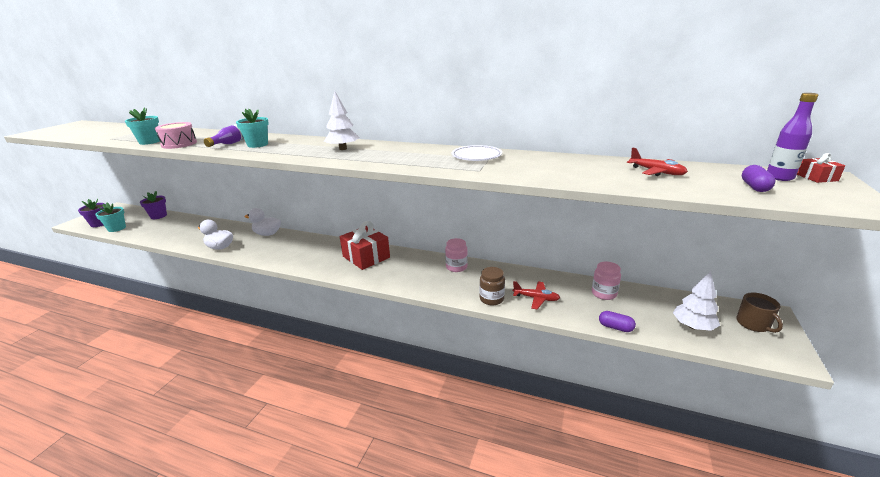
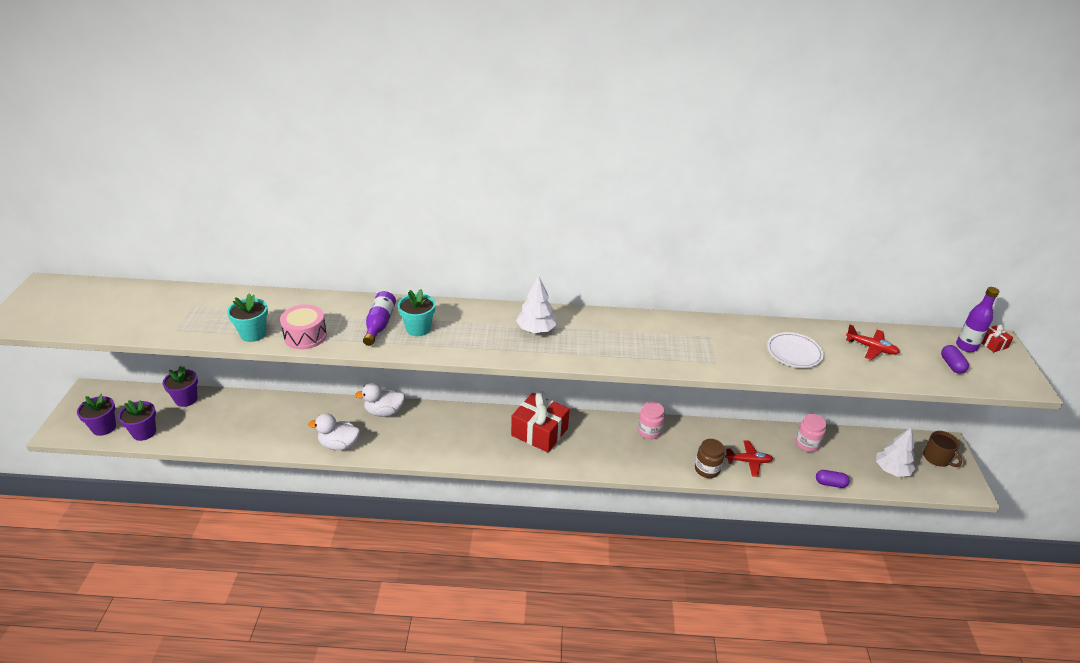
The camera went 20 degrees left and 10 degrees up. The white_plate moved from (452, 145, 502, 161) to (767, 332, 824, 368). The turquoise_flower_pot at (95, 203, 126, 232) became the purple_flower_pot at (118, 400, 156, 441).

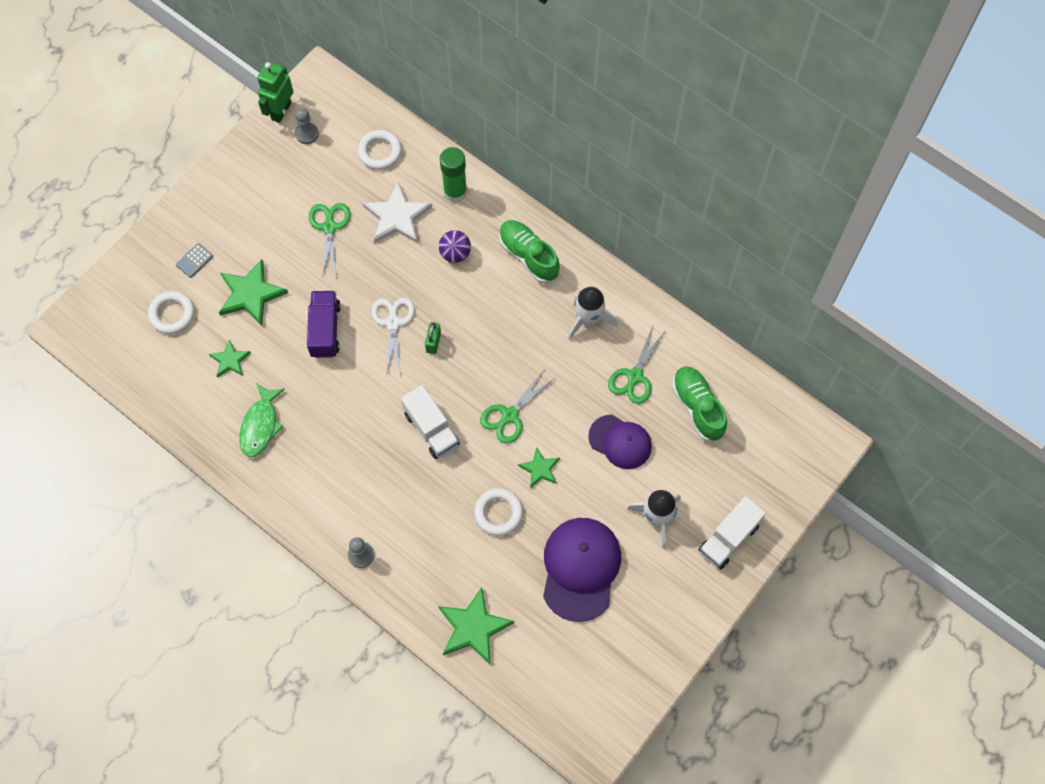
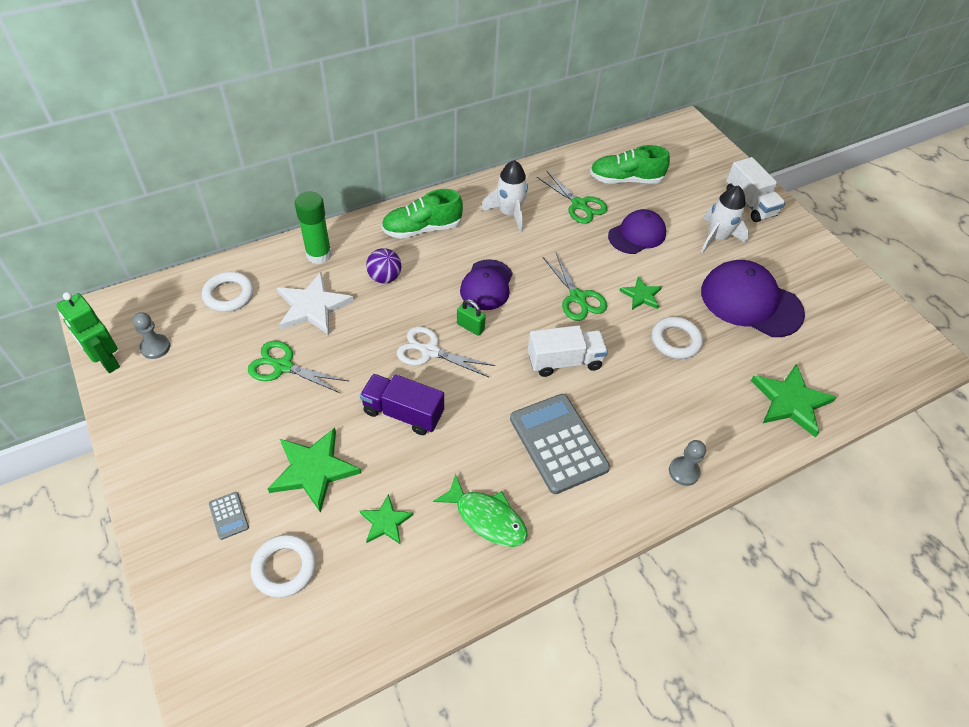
The camera went 70 degrees left and 15 degrees down. The purple_cap at (460, 259, 513, 310) appeared. The grey_calculator at (510, 394, 610, 494) appeared.

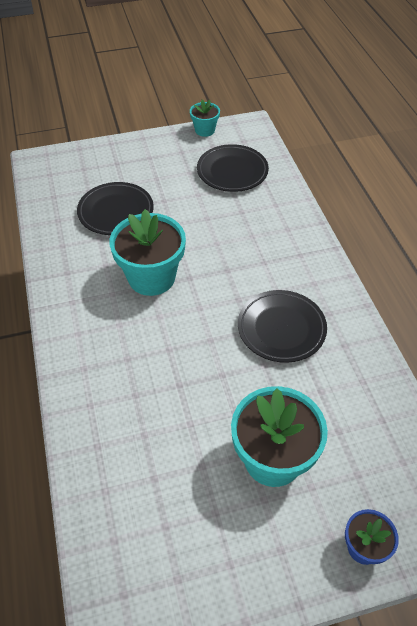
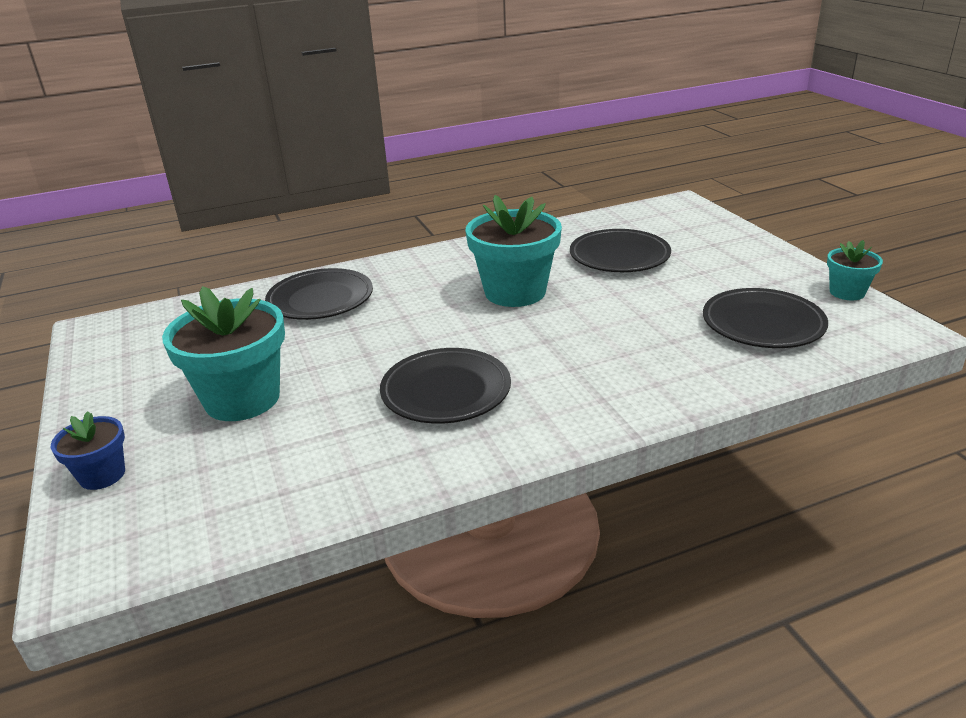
The camera went 85 degrees right and 20 degrees down. The black_plate at (265, 268, 373, 320) appeared.

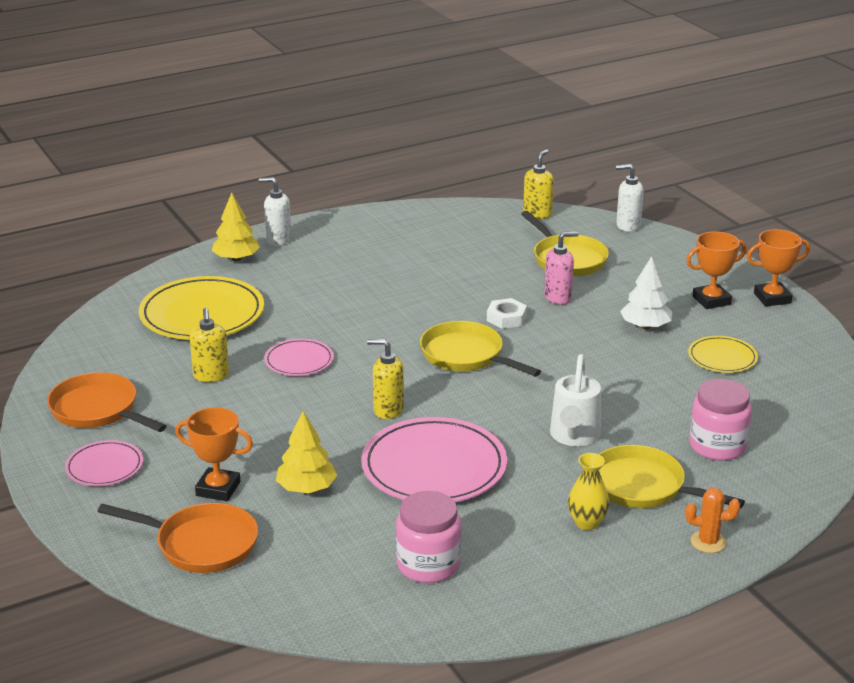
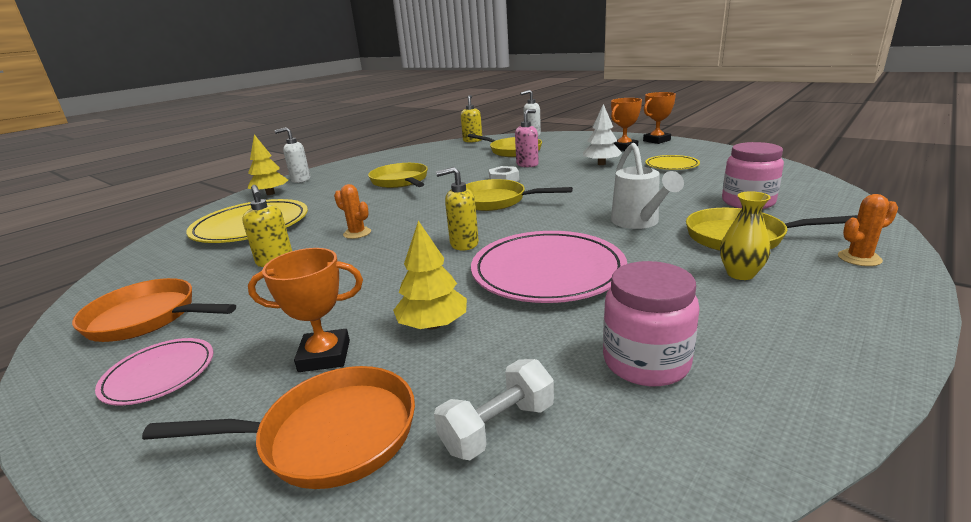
The camera went 20 degrees left and 5 degrees down. The pink_plate at (264, 339, 334, 376) was replaced by the orange_cactus at (334, 184, 371, 239). The yellow_pan at (368, 163, 428, 188) appeared. The white_dumbbell at (434, 359, 554, 460) appeared.

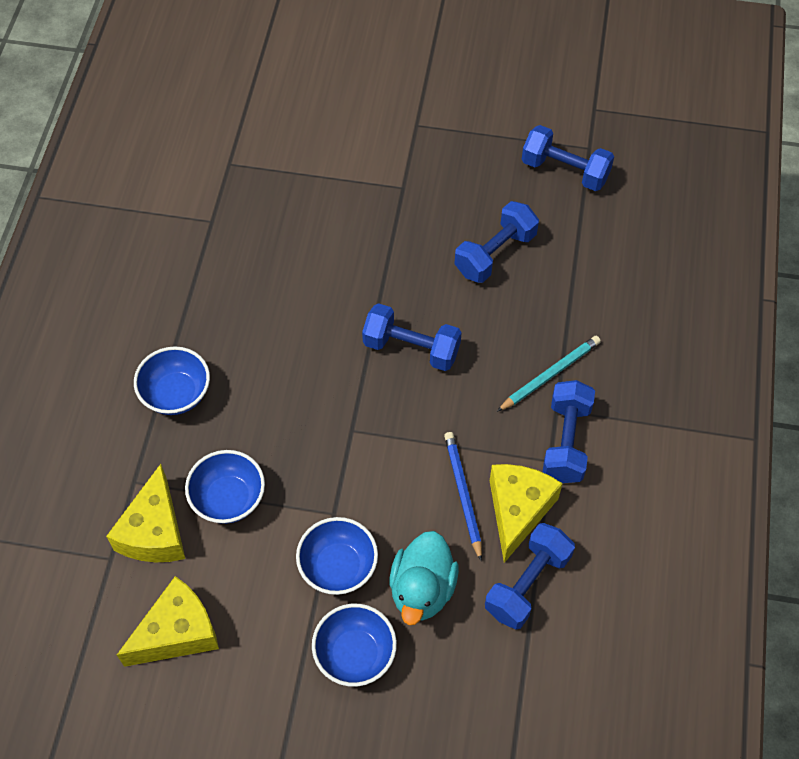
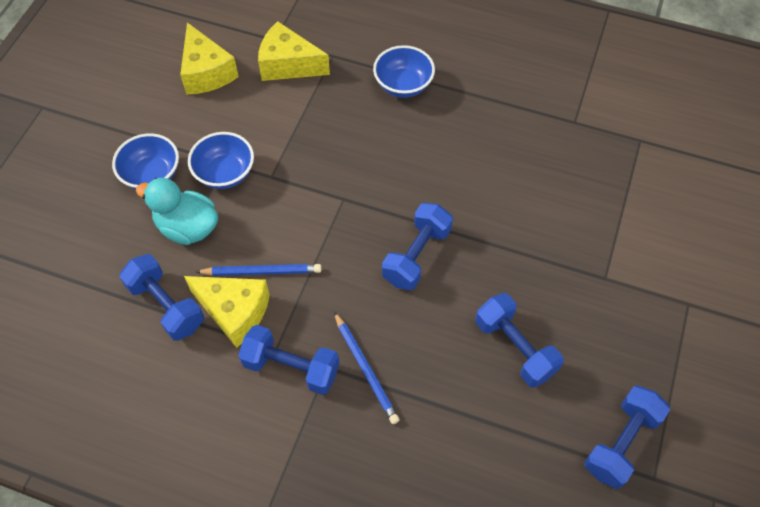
The camera went 100 degrees right and 0 degrees up. The turquoise_pencil at (497, 336, 601, 412) became the blue_pencil at (334, 312, 400, 424). The blue_bowl at (185, 450, 265, 524) disappeared.

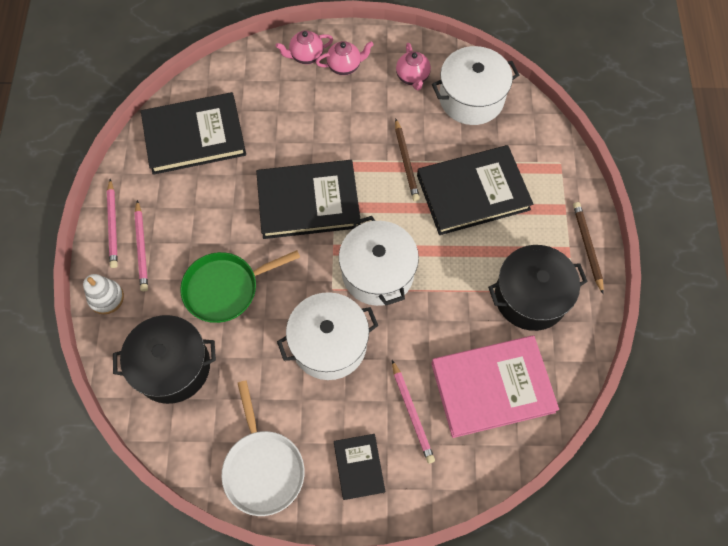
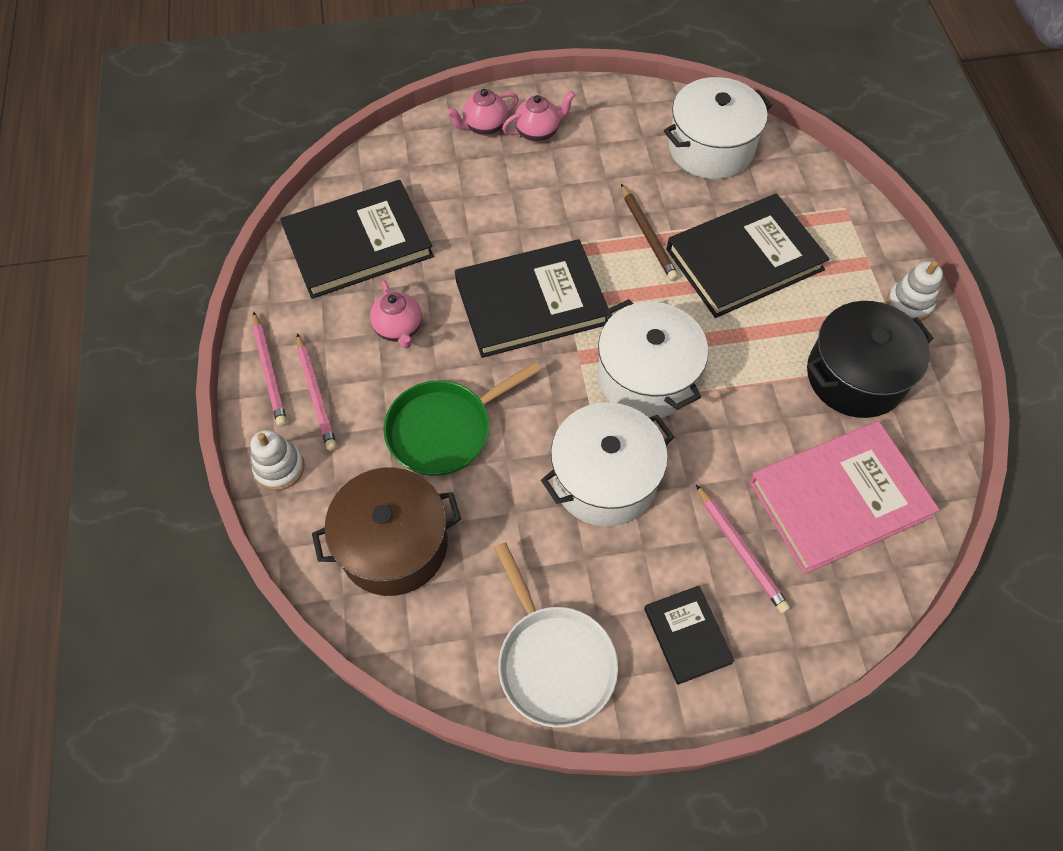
The camera went 10 degrees left and 5 degrees down. The pink_teapot moved from (396, 43, 431, 91) to (370, 280, 422, 349). The brown_pencil at (573, 202, 604, 294) was replaced by the white_stacking_toy at (887, 261, 943, 321). The black_pot at (113, 315, 216, 404) became the brown_pot at (312, 467, 461, 596).

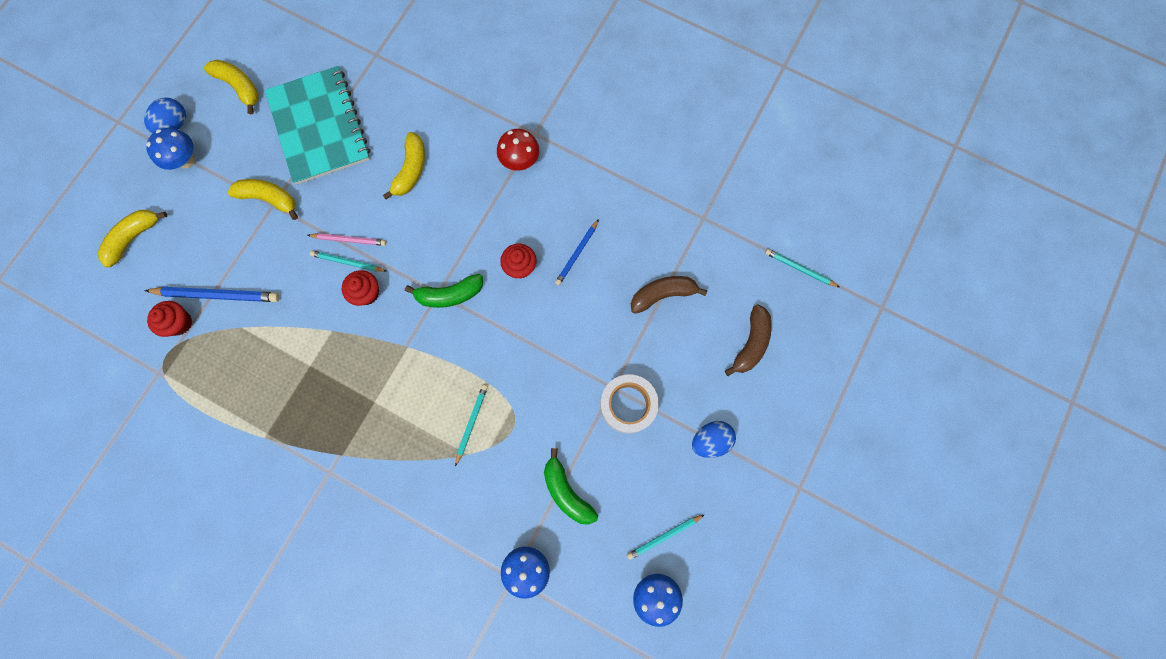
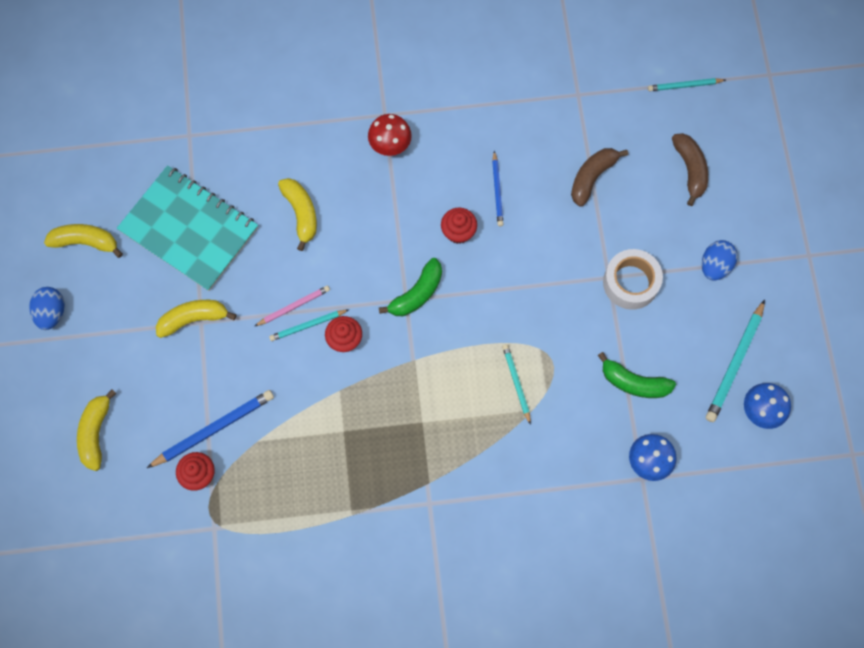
The camera went 35 degrees left and 5 degrees down. The blue_mushroom at (146, 128, 195, 170) disappeared. The turquoise_pencil at (627, 514, 705, 560) changed to 1.65 times the size.

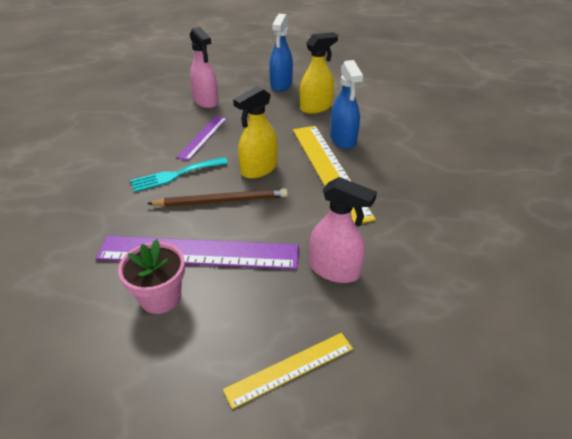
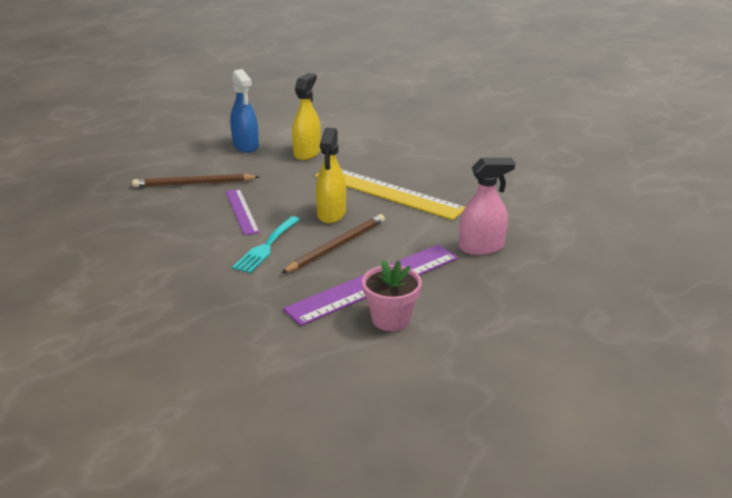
The camera went 40 degrees left and 10 degrees down. The pink_spray_bottle at (190, 27, 219, 108) was replaced by the brown_pencil at (132, 174, 259, 187). The blue_spray_bottle at (330, 60, 363, 149) disappeared. The yellow_ruler at (223, 333, 353, 409) disappeared.

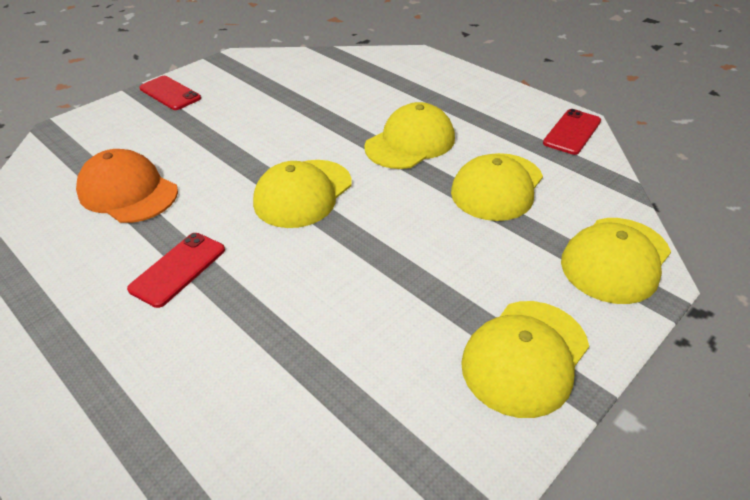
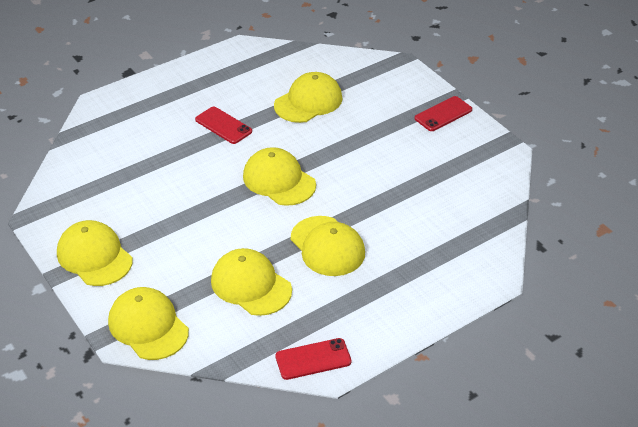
The camera went 100 degrees right and 0 degrees up. The red_phone at (543, 109, 601, 155) turned 60 degrees counterclockwise. The orange_cap at (76, 149, 178, 223) became the yellow_cap at (274, 72, 342, 123).

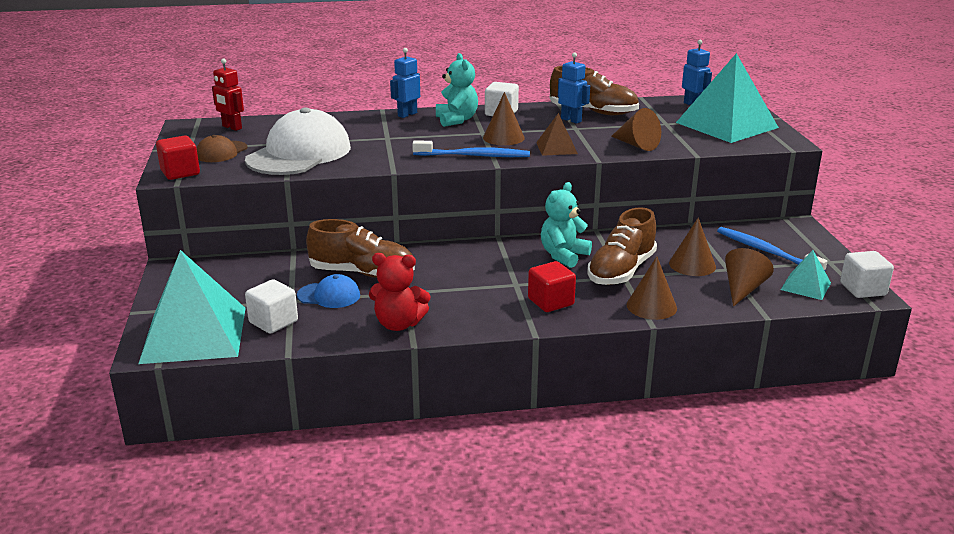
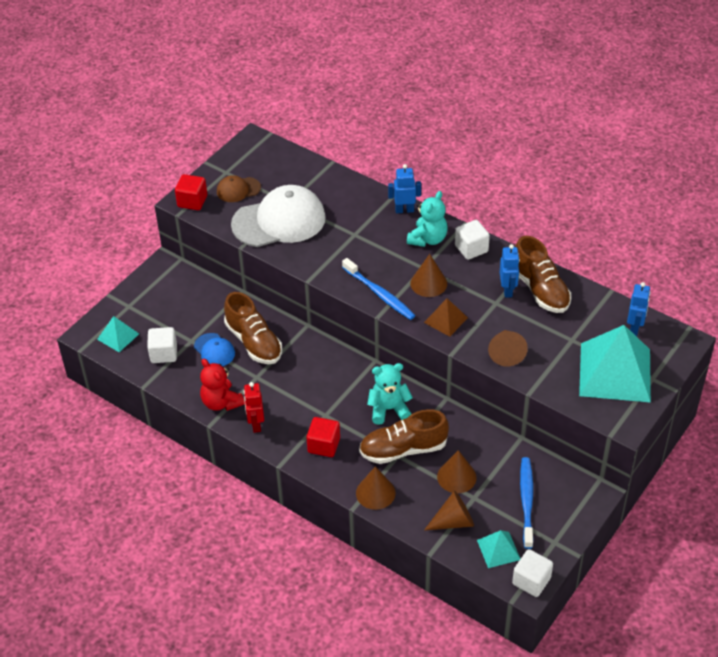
The camera went 45 degrees right and 20 degrees up. The red_robot moved from (212, 58, 244, 131) to (244, 382, 264, 433). The turquoise_pyramid at (138, 250, 246, 364) changed to 0.47 times the size.

